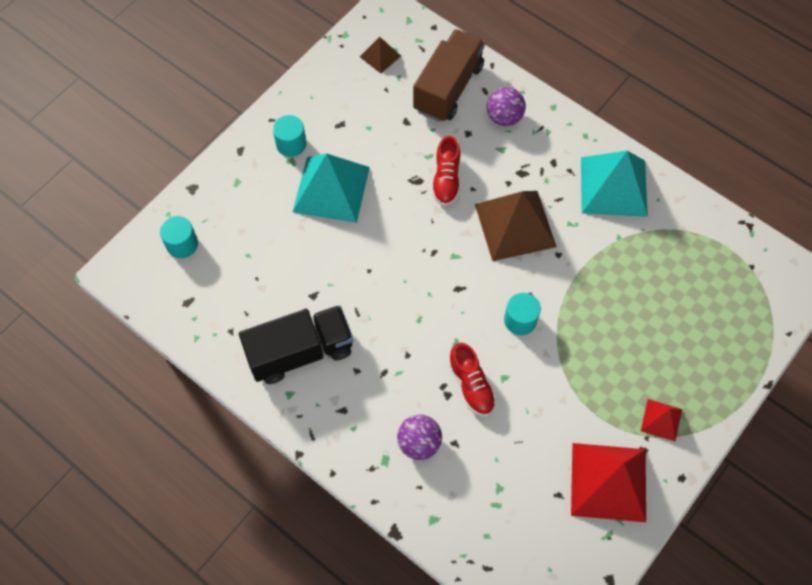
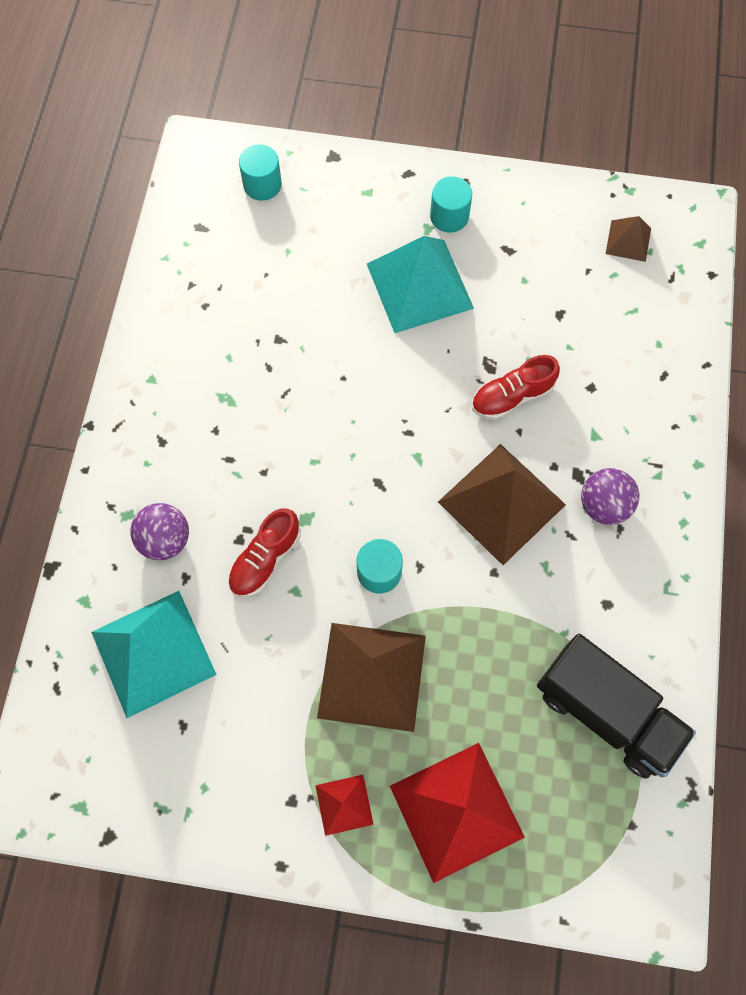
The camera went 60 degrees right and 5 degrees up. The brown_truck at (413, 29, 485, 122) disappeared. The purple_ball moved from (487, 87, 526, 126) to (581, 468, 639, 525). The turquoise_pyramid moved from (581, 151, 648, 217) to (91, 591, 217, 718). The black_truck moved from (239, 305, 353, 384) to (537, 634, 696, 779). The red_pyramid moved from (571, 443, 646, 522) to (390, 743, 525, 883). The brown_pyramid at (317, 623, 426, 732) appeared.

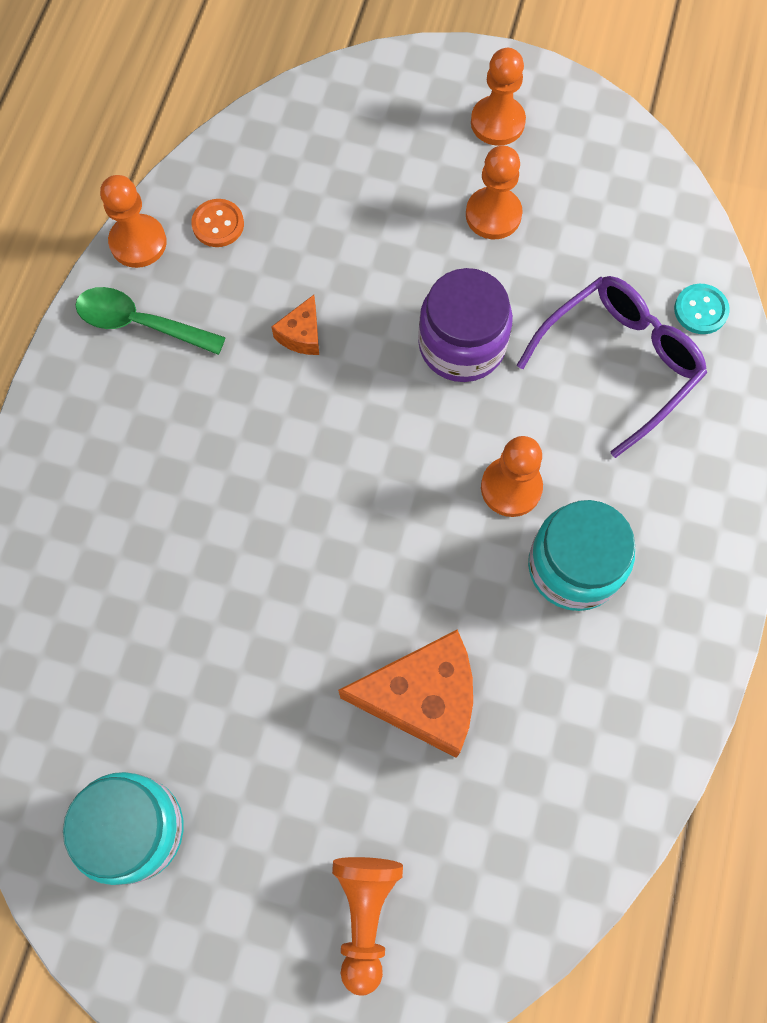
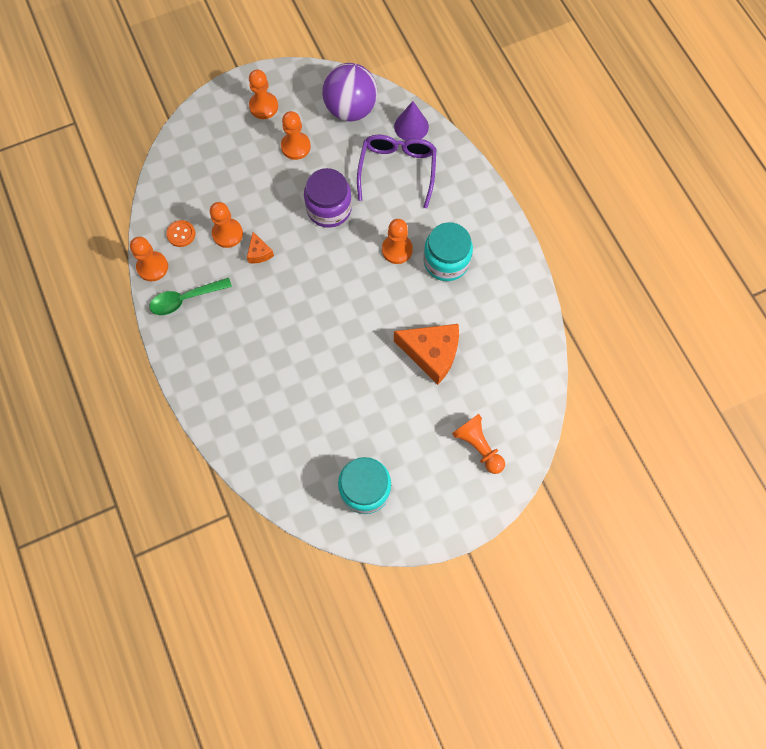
The camera went 40 degrees left and 0 degrees up. The turquoise_button at (674, 284, 730, 334) was replaced by the purple_cone at (394, 101, 429, 141). The orange_cheese at (338, 629, 473, 758) turned 60 degrees clockwise. The purple_ball at (322, 63, 378, 121) appeared. The orange_pawn at (210, 202, 243, 248) appeared.

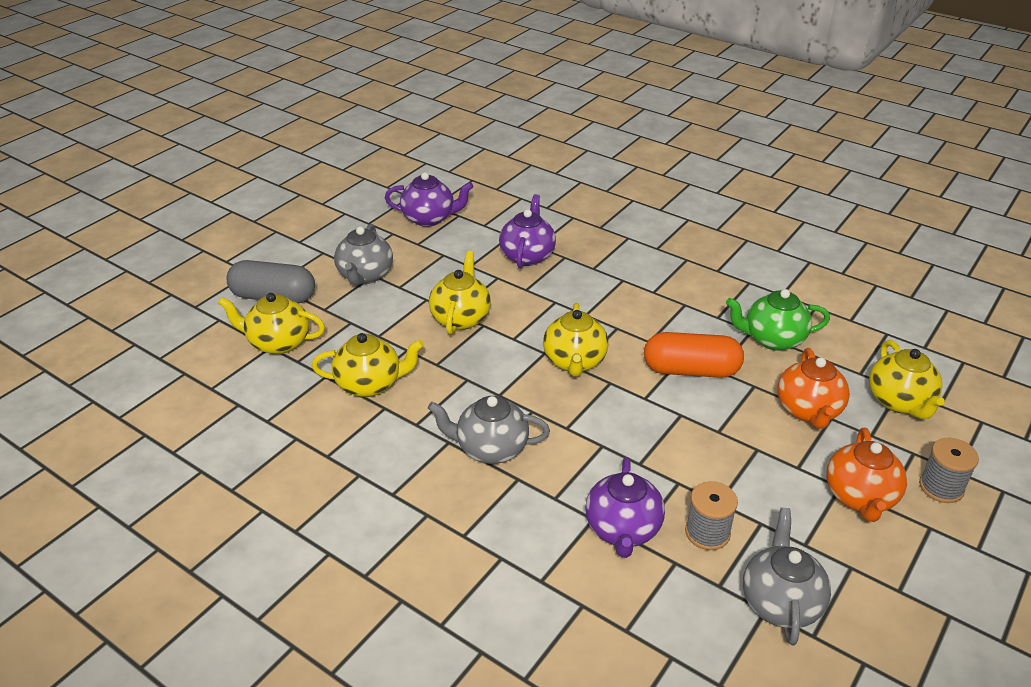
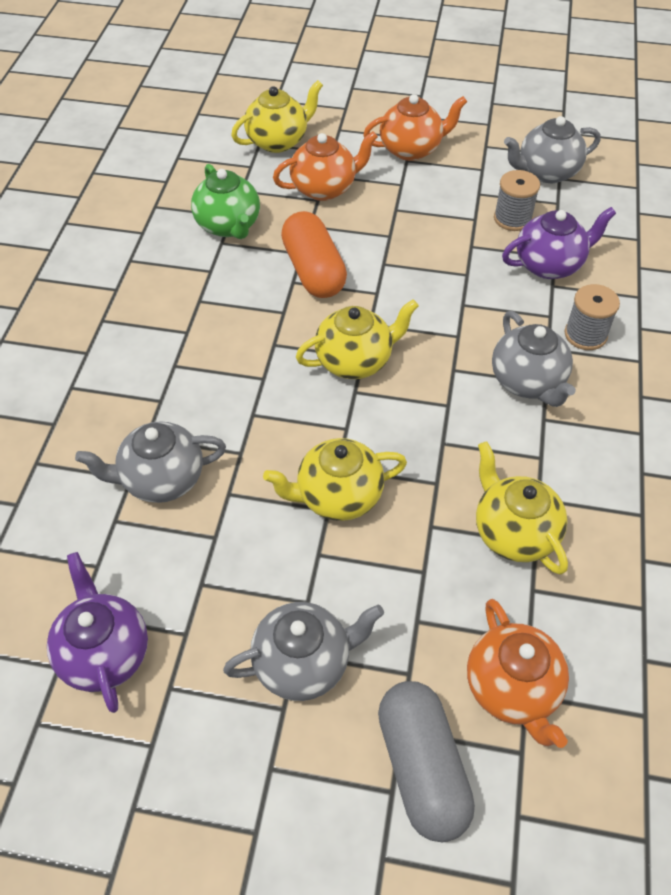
The camera went 115 degrees left and 15 degrees up. The purple_teapot at (499, 194, 556, 268) became the grey_teapot at (75, 421, 226, 503). The yellow_teapot at (218, 293, 325, 354) became the orange_teapot at (467, 599, 569, 748). The grey_spool moved from (919, 438, 979, 503) to (565, 284, 620, 350).

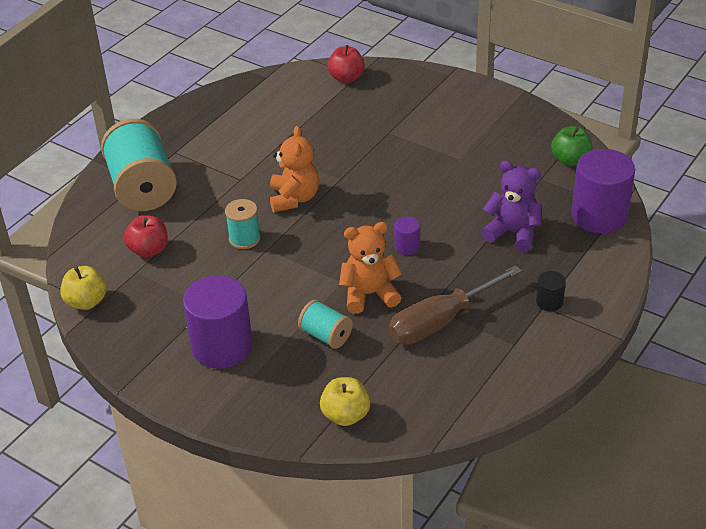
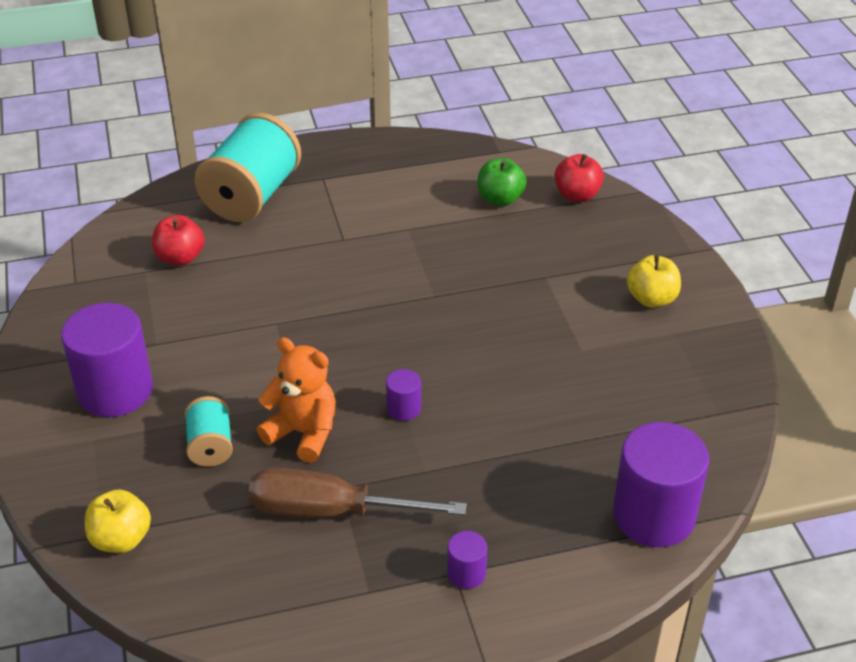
The camera went 40 degrees right and 0 degrees up. The orange_teddy_bear at (270, 126, 319, 212) disappeared. The green_apple moved from (551, 126, 593, 166) to (478, 158, 527, 206). The purple_teddy_bear at (481, 161, 541, 252) disappeared. The turquoise_spool at (225, 199, 261, 249) disappeared. The yellow_apple moved from (60, 266, 107, 310) to (627, 255, 681, 308). The black_cylinder at (536, 271, 566, 311) became the purple_cylinder at (447, 531, 487, 589).

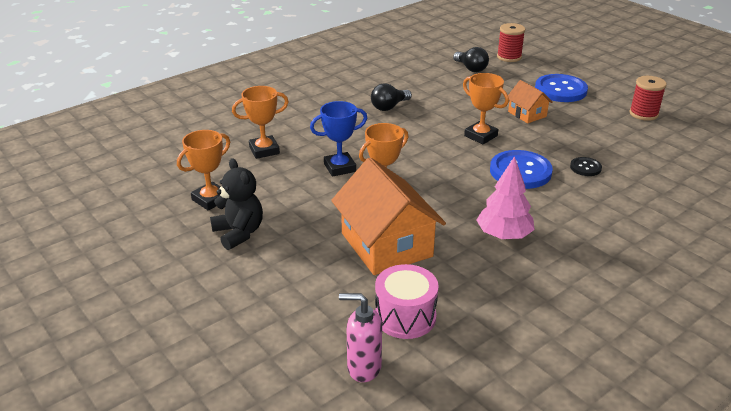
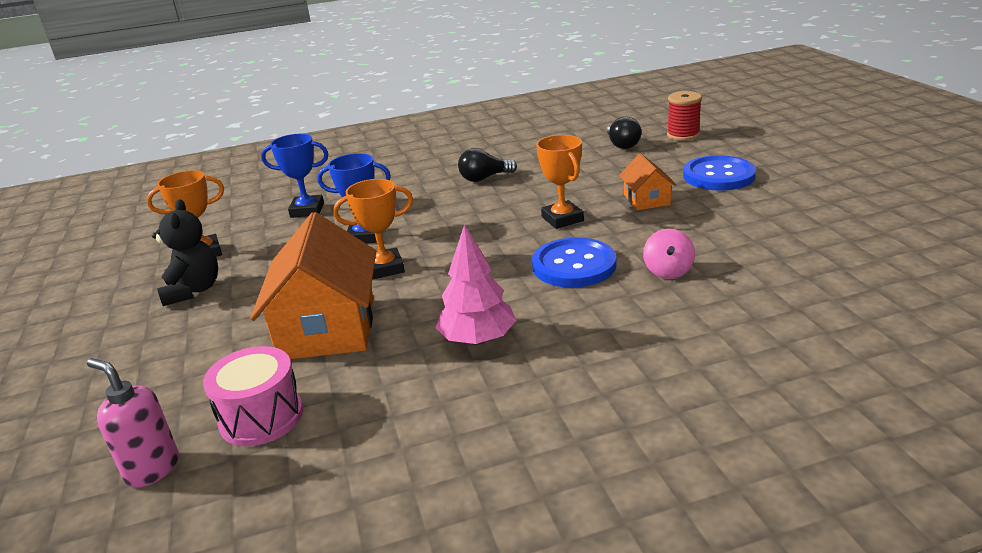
The camera went 25 degrees right and 5 degrees down. The red_spool at (629, 76, 667, 121) disappeared. The orange_trophy at (232, 86, 289, 159) became the blue_trophy at (261, 134, 328, 218). The black_button at (570, 157, 602, 176) was replaced by the pink_spinning_top at (643, 229, 695, 279).

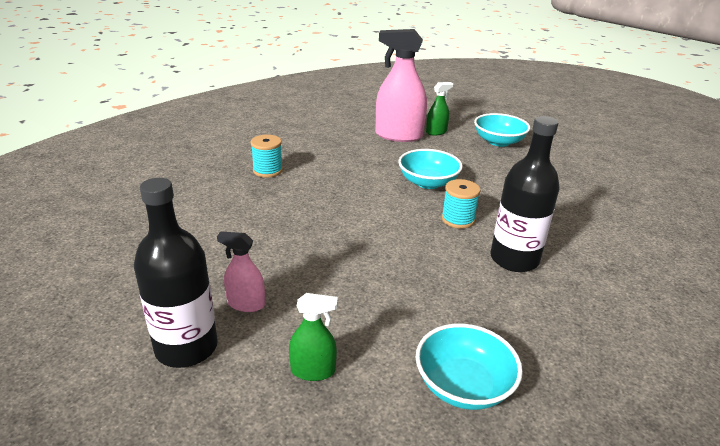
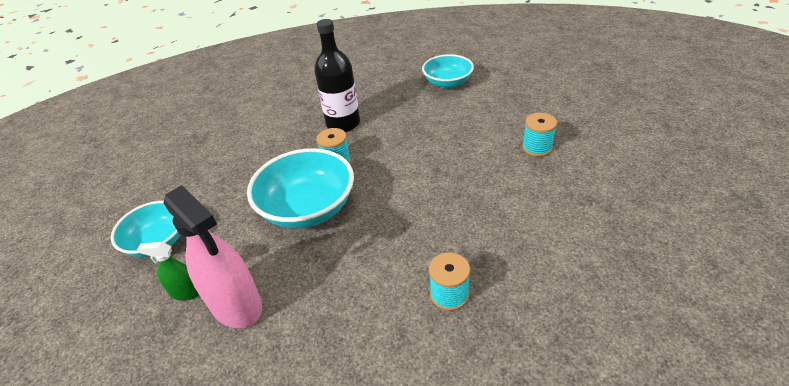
The camera went 140 degrees left and 10 degrees up. The turquoise_bowl at (398, 149, 463, 189) changed to 1.54 times the size. The black_bottle at (134, 178, 218, 368) disappeared. The pink_spray_bottle at (217, 231, 265, 312) was replaced by the turquoise_spool at (522, 113, 557, 157). The green_spray_bottle at (289, 293, 338, 381) disappeared.

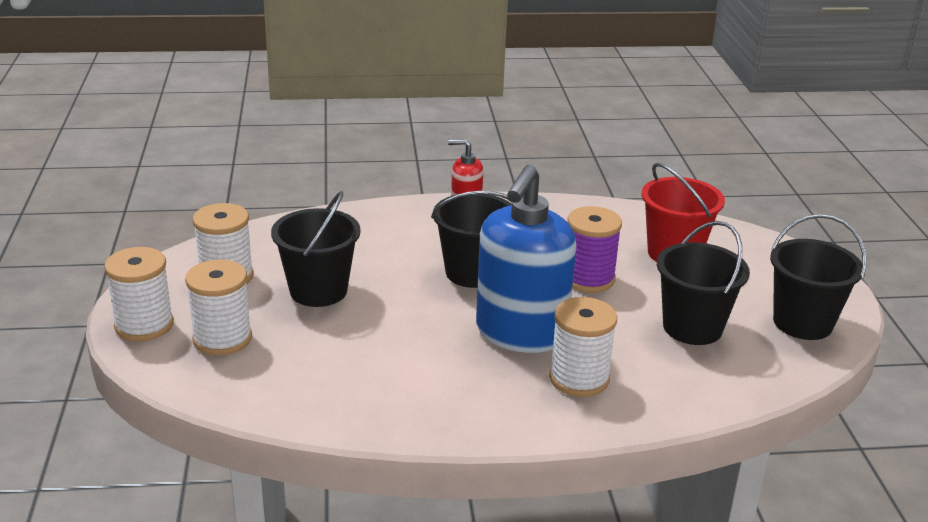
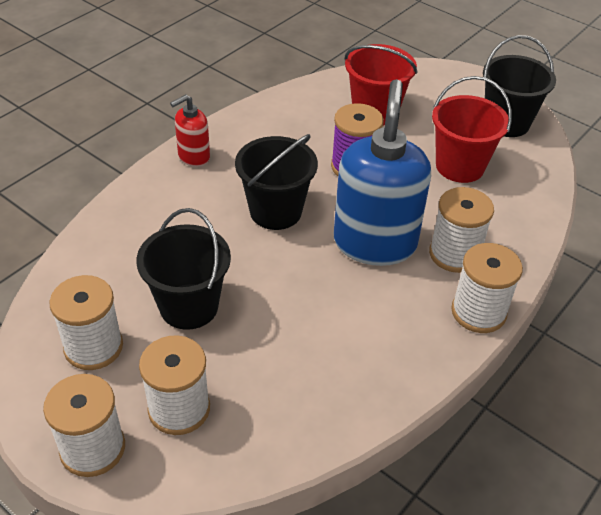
The camera went 45 degrees left and 15 degrees up. The blue_soap_dispenser at (476, 165, 576, 353) turned 150 degrees counterclockwise. The black_bucket at (657, 221, 750, 345) became the red_bucket at (432, 76, 512, 183). The white_spool at (451, 243, 523, 333) appeared.

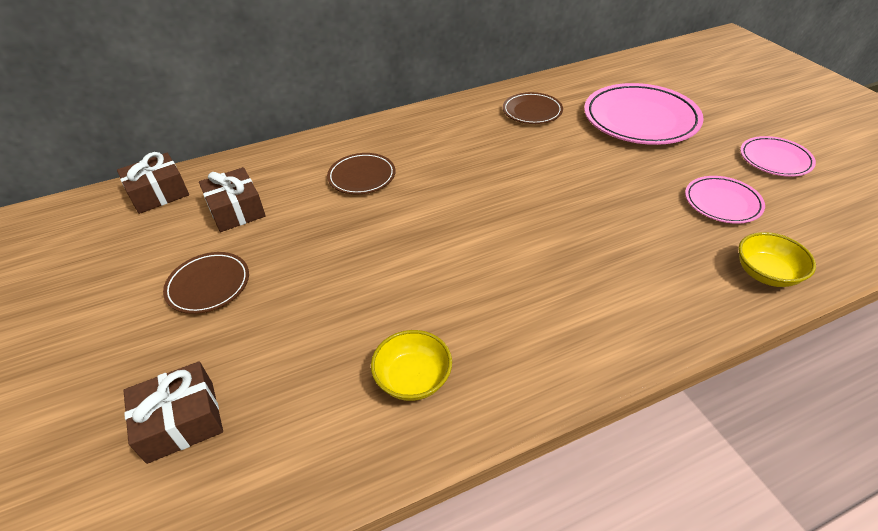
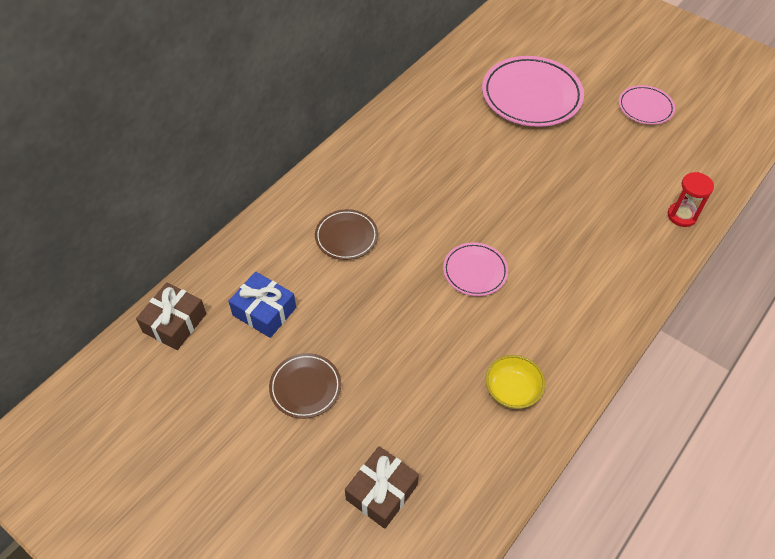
The camera went 30 degrees left and 10 degrees up. The brown_plate at (503, 92, 563, 124) disappeared. The brown_gift at (199, 167, 266, 232) became the blue_gift at (228, 272, 296, 338). The pink_plate moved from (685, 176, 765, 224) to (443, 242, 508, 296). The yellow_bowl at (738, 232, 816, 287) was replaced by the red_hourglass at (668, 172, 714, 227).

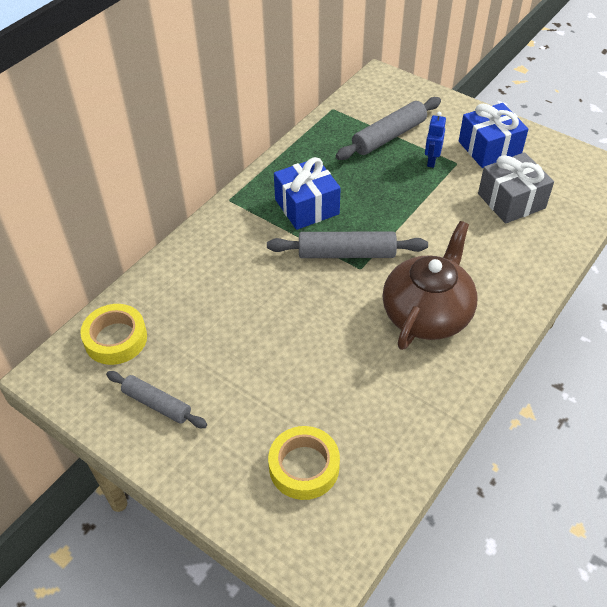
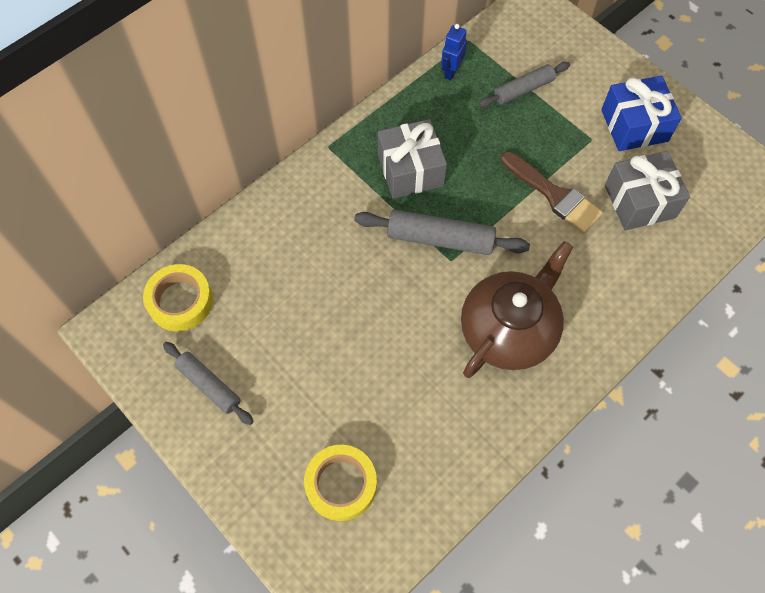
The camera went 10 degrees right and 15 degrees up. The grey_rolling_pin at (336, 97, 441, 160) changed to 0.66 times the size. The blue_robot moved from (425, 111, 446, 168) to (441, 24, 467, 80). The blue_gift at (274, 157, 341, 230) became the grey_gift at (378, 119, 447, 199). The brown_brush at (501, 151, 603, 233) appeared.

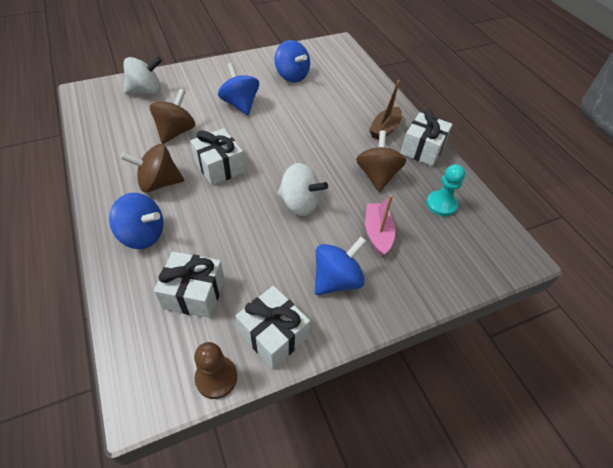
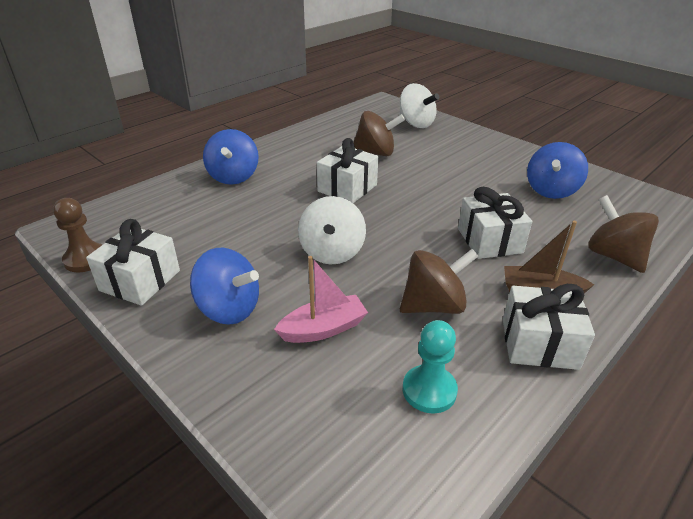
The camera went 70 degrees right and 15 degrees down. The blue_spinning_top at (218, 63, 259, 115) disappeared. The brown_spinning_top moved from (121, 144, 184, 193) to (588, 195, 659, 273). The white_gift moved from (154, 252, 225, 318) to (458, 187, 532, 259).

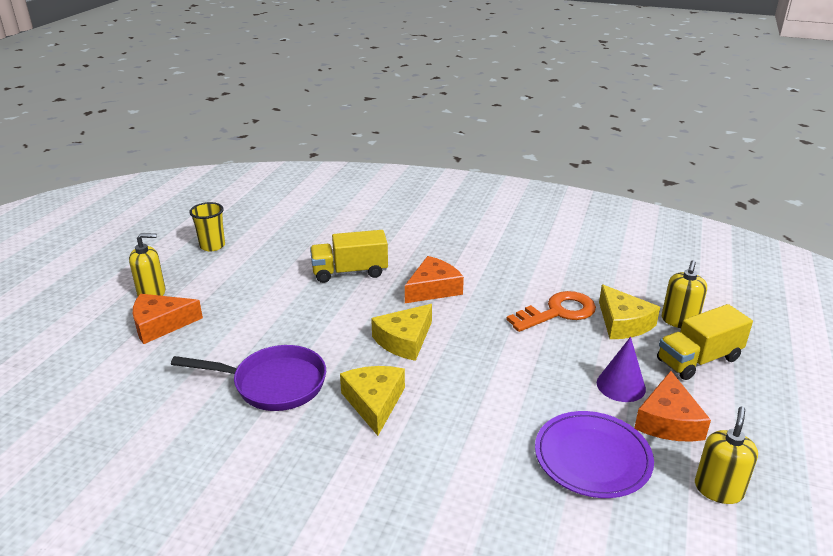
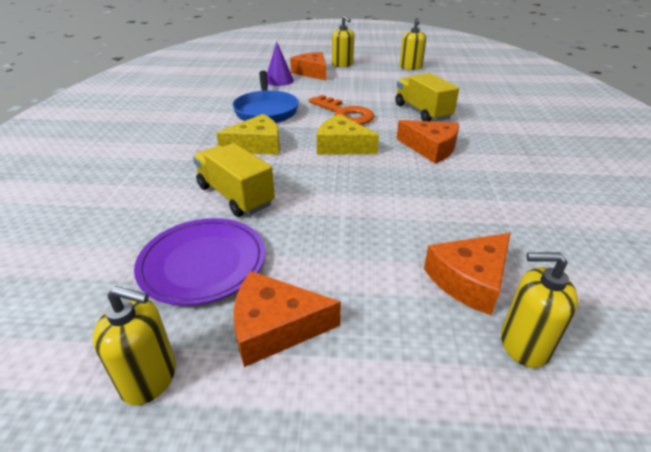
The camera went 75 degrees right and 5 degrees up. The yellow_cup at (189, 202, 225, 251) was replaced by the yellow_soap_dispenser at (400, 18, 426, 70). The yellow_cheese at (599, 285, 660, 339) became the orange_cheese at (424, 233, 510, 315). The orange_key moved from (506, 291, 596, 332) to (309, 95, 375, 125). The yellow_truck moved from (657, 304, 753, 380) to (193, 143, 275, 217). The purple_cone moved from (597, 337, 646, 402) to (267, 41, 294, 86). The purple_pan at (171, 345, 326, 411) became the blue_pan at (232, 71, 299, 123).

